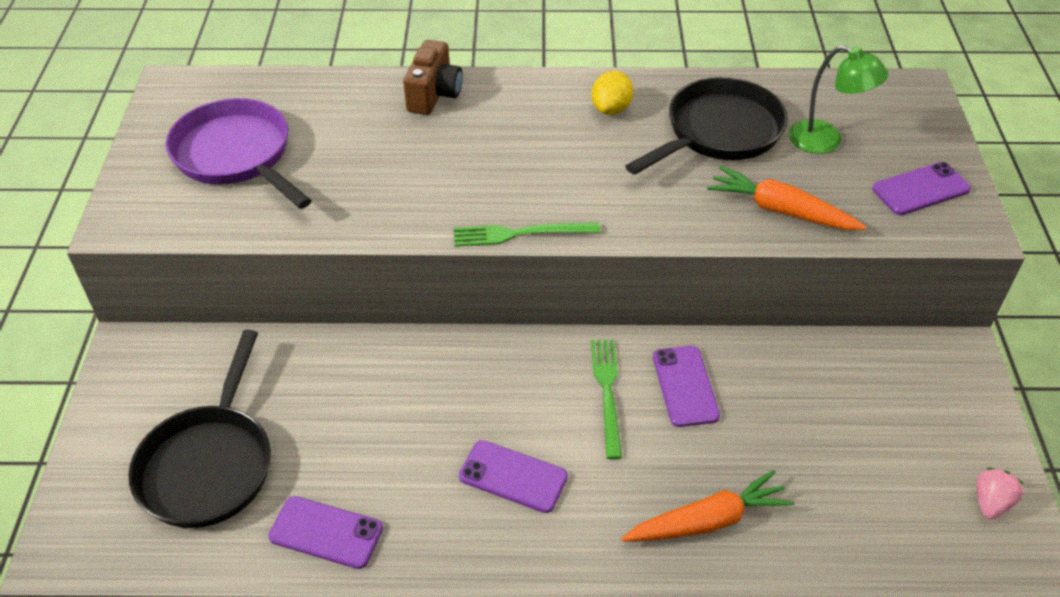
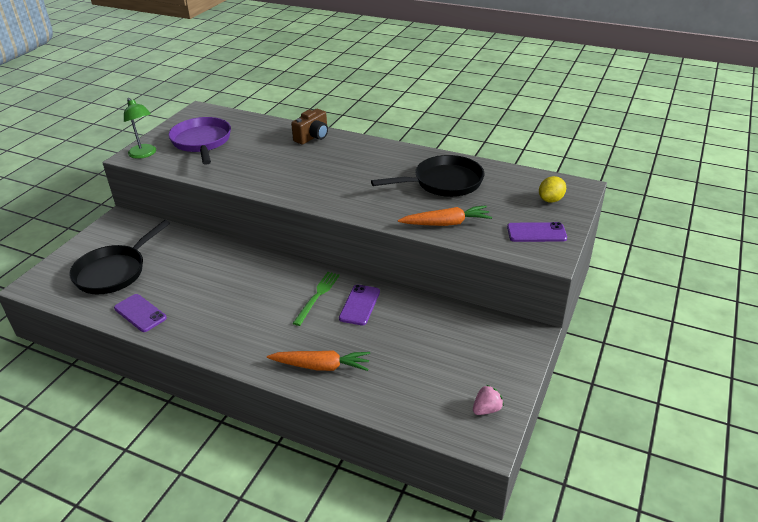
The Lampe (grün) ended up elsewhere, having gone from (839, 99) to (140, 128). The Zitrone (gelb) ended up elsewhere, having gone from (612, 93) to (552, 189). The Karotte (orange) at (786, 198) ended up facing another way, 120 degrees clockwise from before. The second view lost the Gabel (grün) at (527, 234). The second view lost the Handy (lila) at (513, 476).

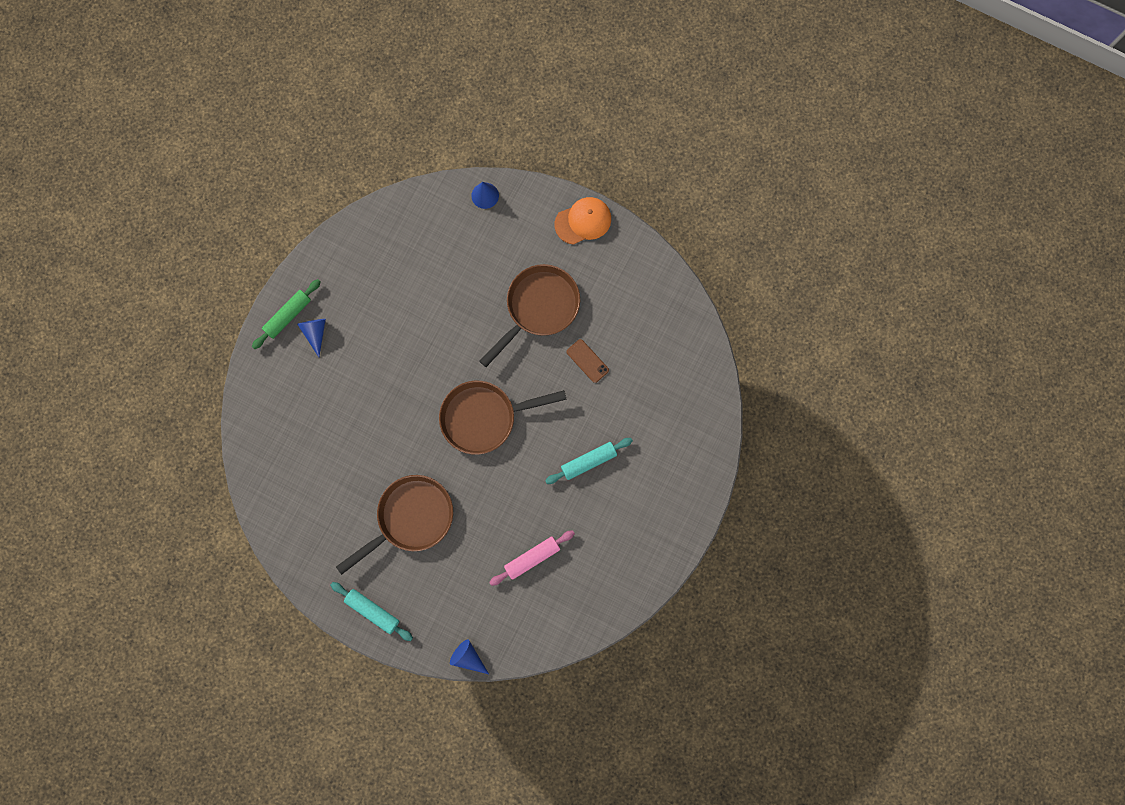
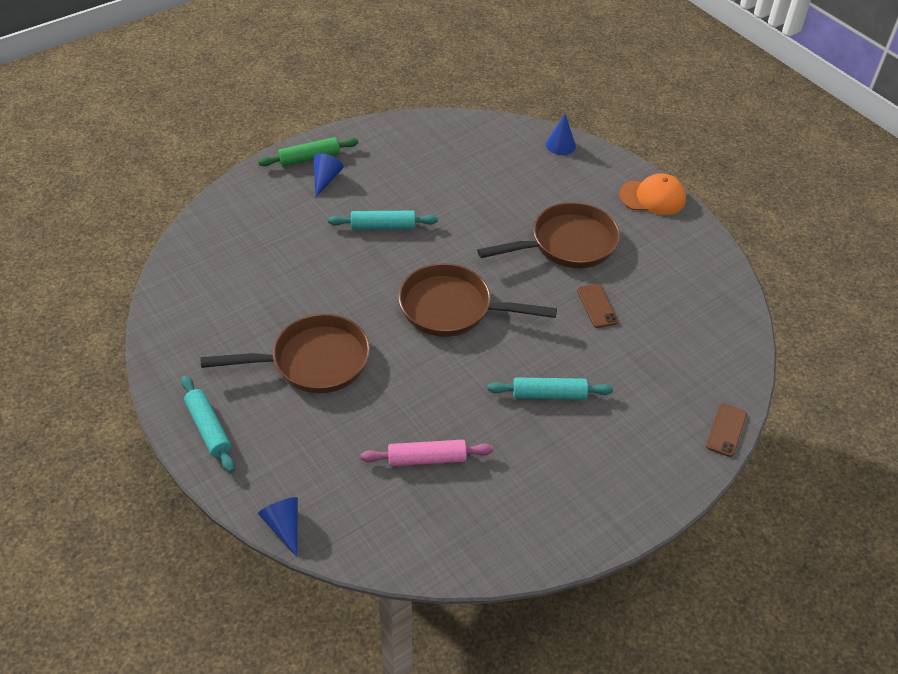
The second view gained the Nudelholz (türkis) at (383, 220). The second view gained the Handy (braun) at (726, 430).

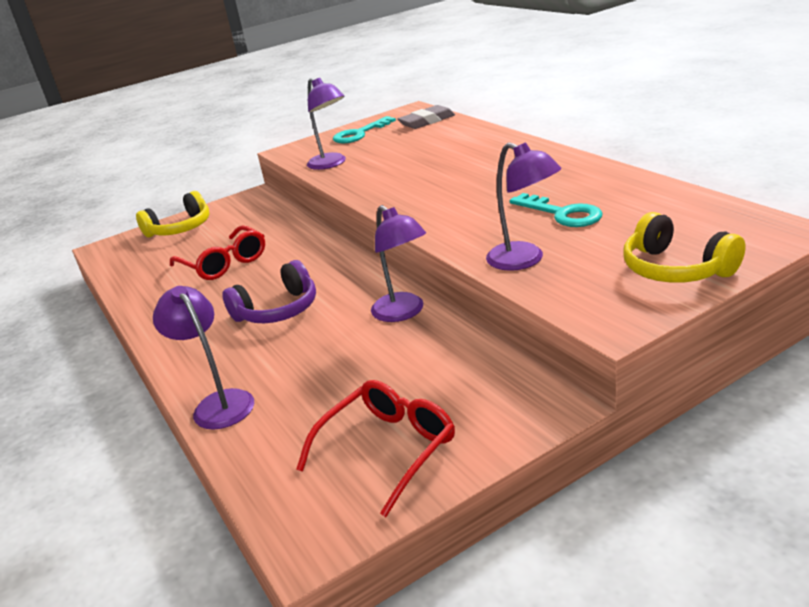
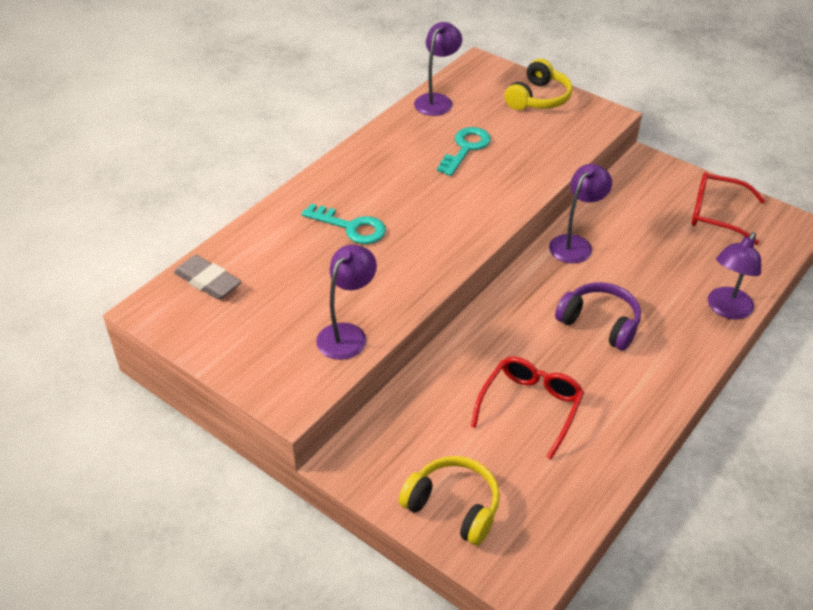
The Schlüssel (türkis) ended up elsewhere, having gone from (364, 130) to (343, 224). The Lampe (lila) ended up elsewhere, having gone from (524, 206) to (438, 69).

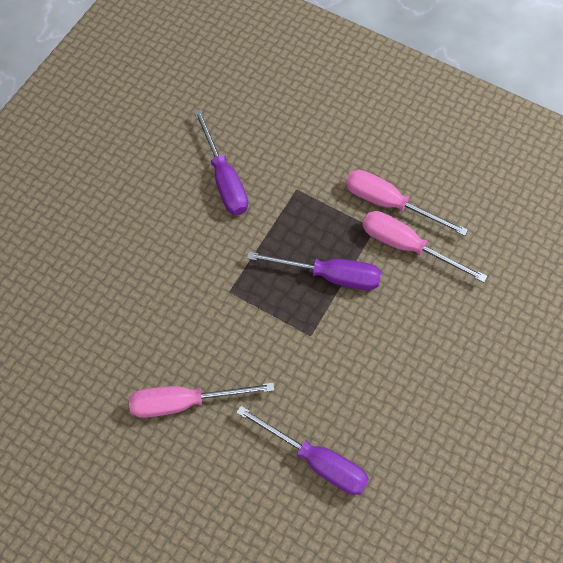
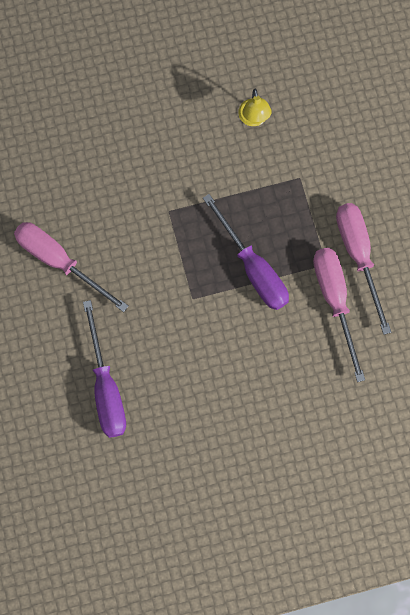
Where the Schraubenzieher (lila) stood at (221, 162), the Lampe (gelb) came to stand at (255, 107).

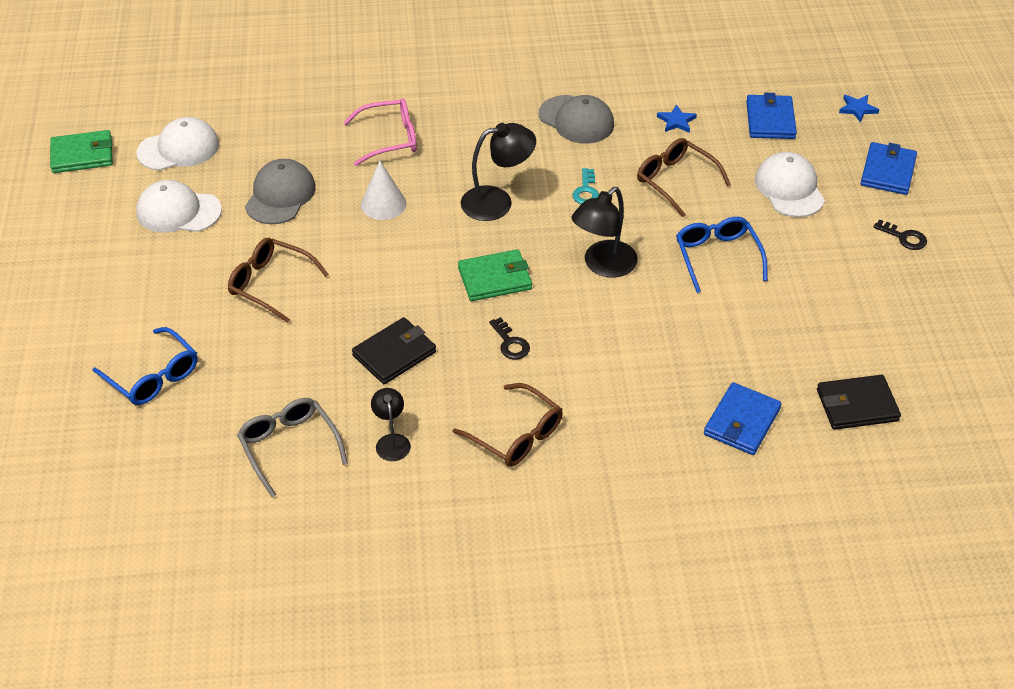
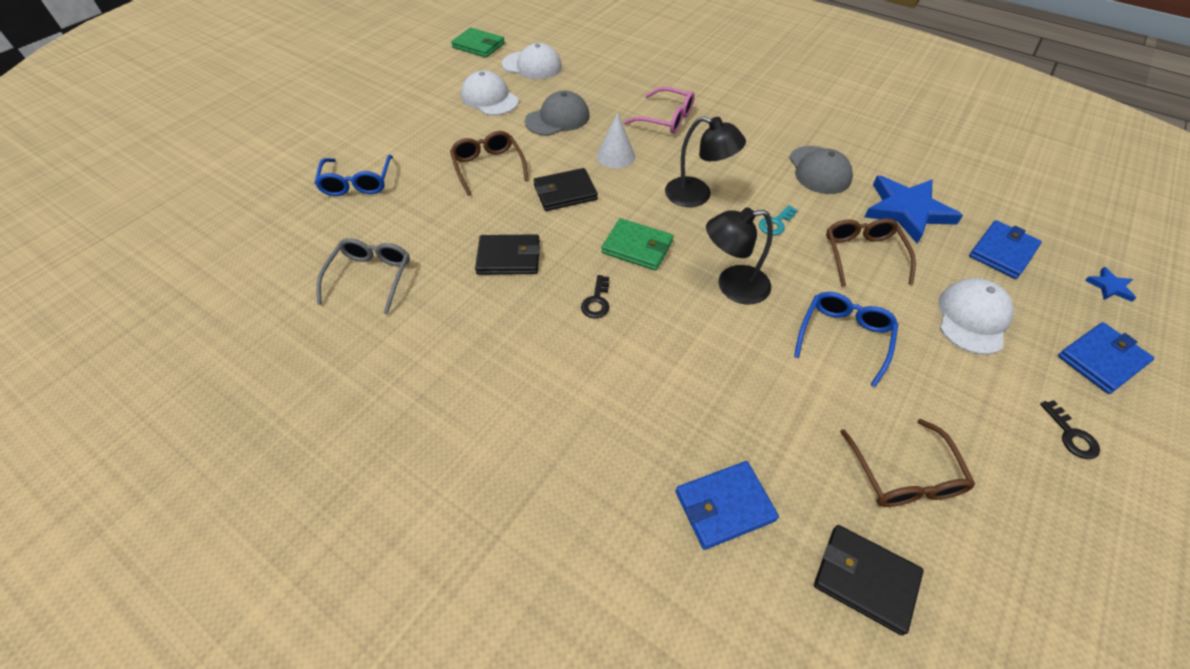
The size of the Stern (blau) at (677, 118) changed by a factor of 2.31. The Brille (braun) ended up elsewhere, having gone from (508, 425) to (907, 463). The second view lost the Lampe (schwarz) at (391, 424). The second view gained the Geldbörse (schwarz) at (565, 189).

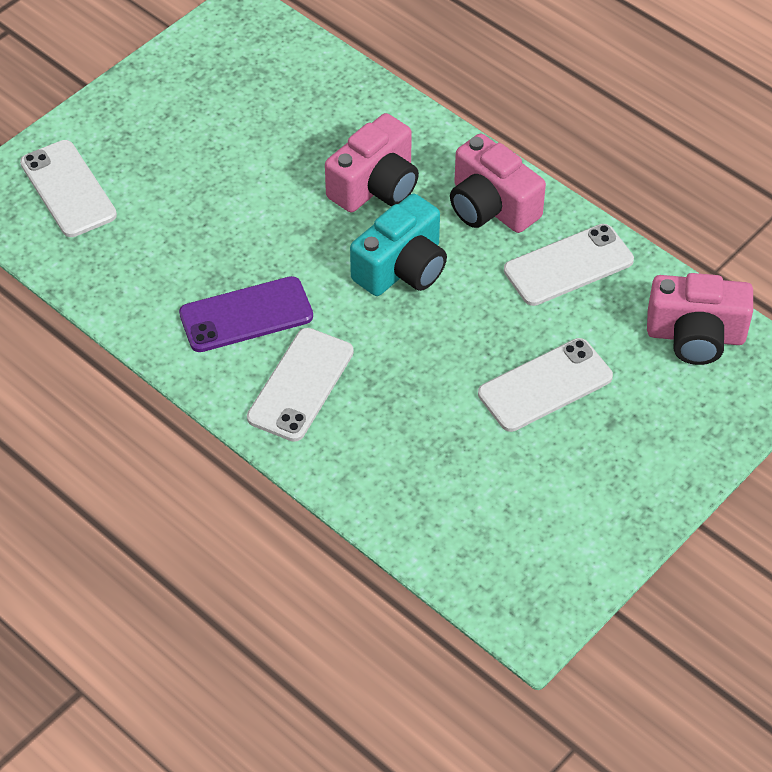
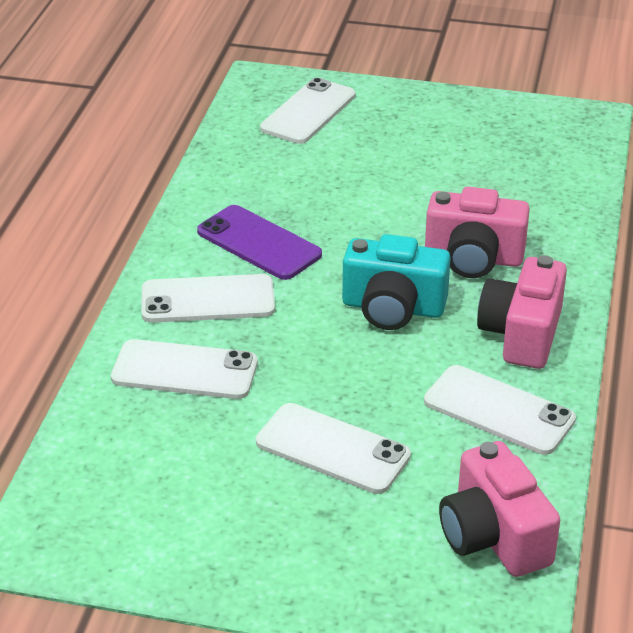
The second view gained the Handy (weiß) at (184, 369).

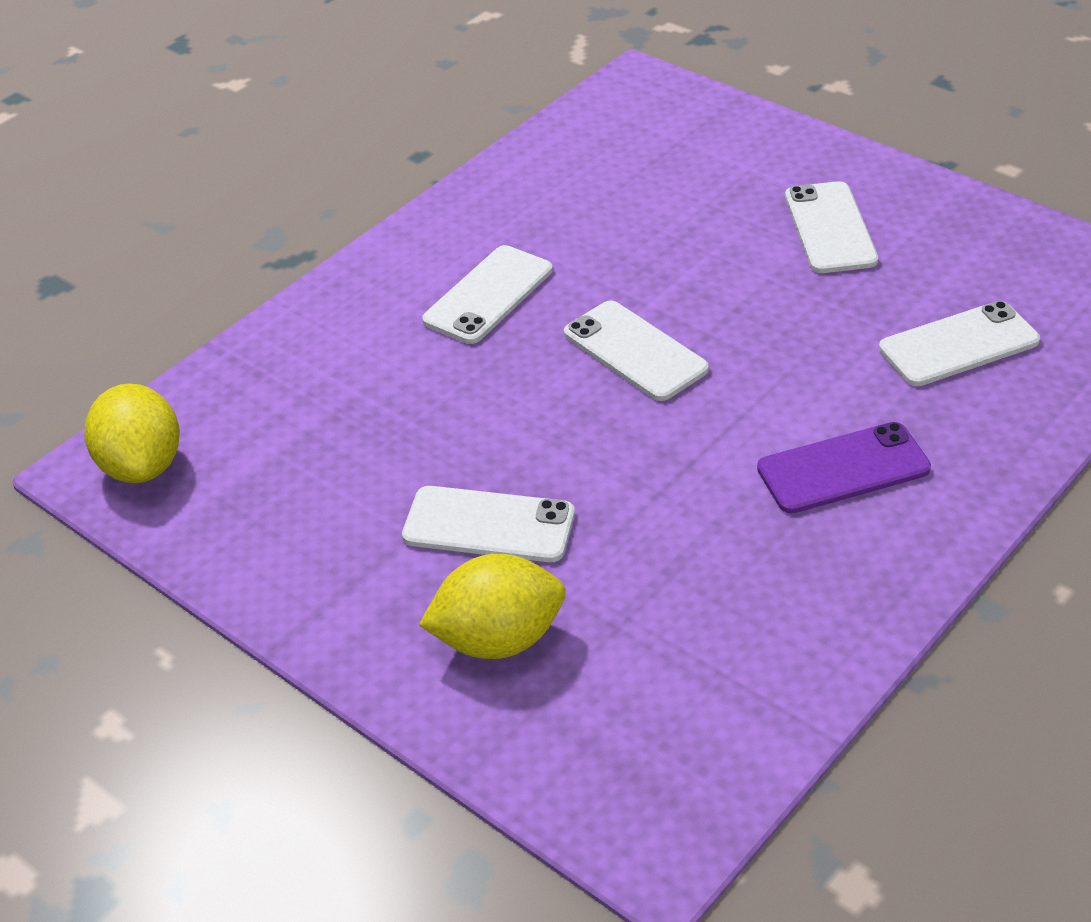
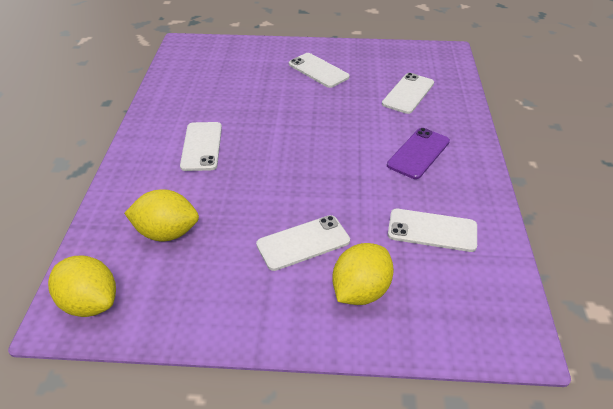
The Handy (weiß) ended up elsewhere, having gone from (636, 351) to (432, 230). The second view gained the Zitrone (gelb) at (161, 215).

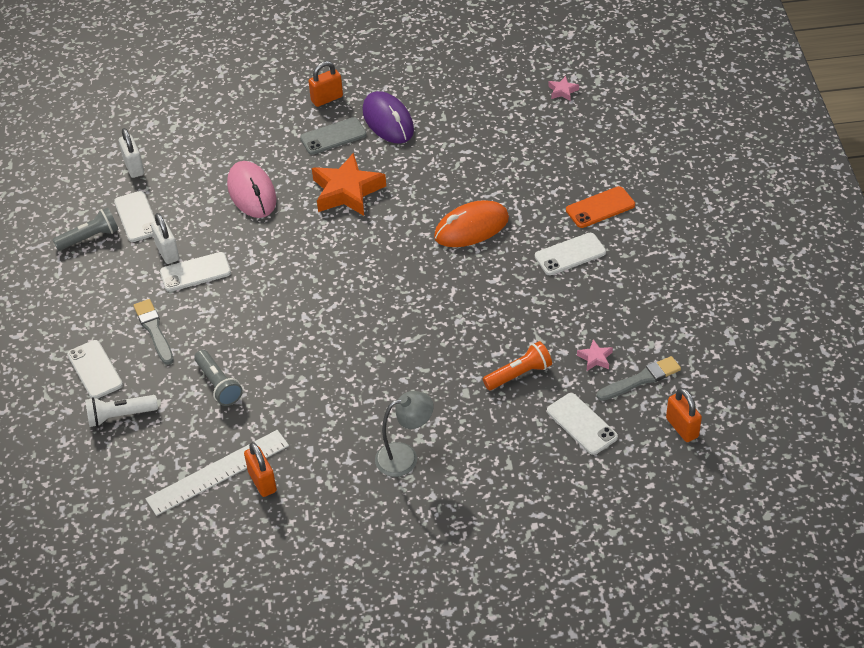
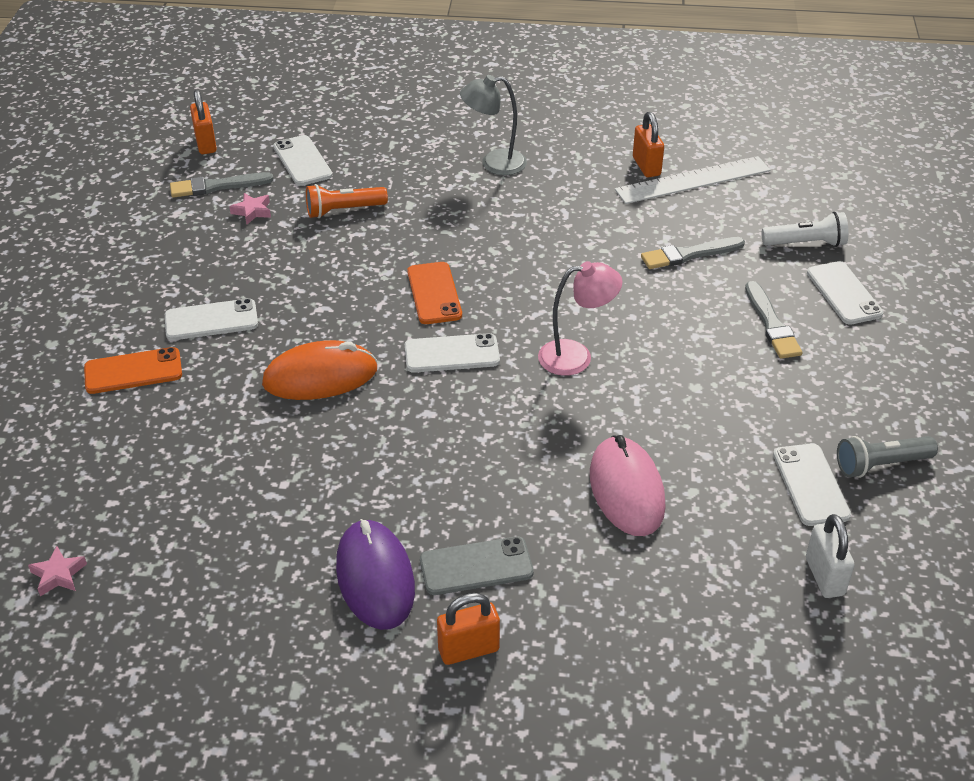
The second view lost the Stern (orange) at (349, 184). The second view lost the Vorhängeschloss (weiß) at (165, 238). The Handy (weiß) ended up elsewhere, having gone from (195, 272) to (452, 353). Where the Taschenlampe (grau) stood at (218, 378), the Pinsel (grau) came to stand at (693, 253). The second view gained the Lampe (rosa) at (580, 318). The second view gained the Handy (orange) at (434, 293).

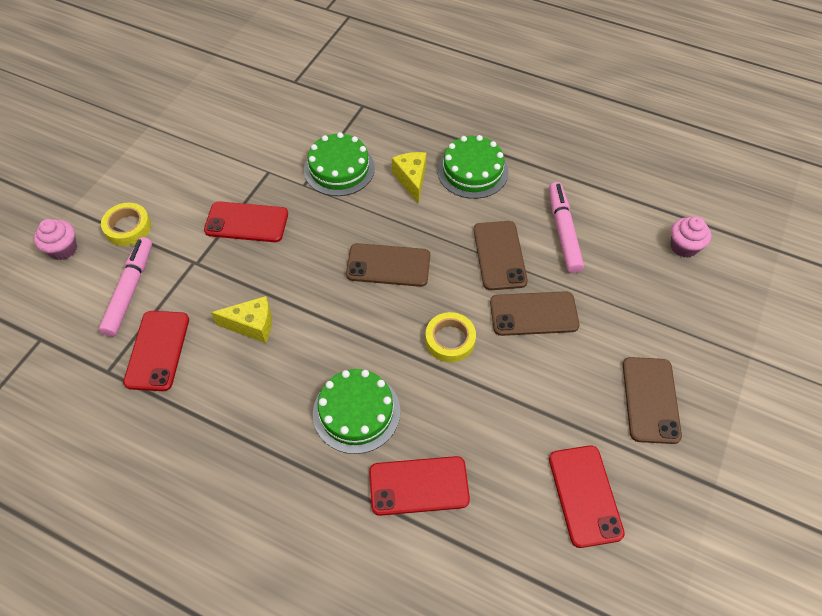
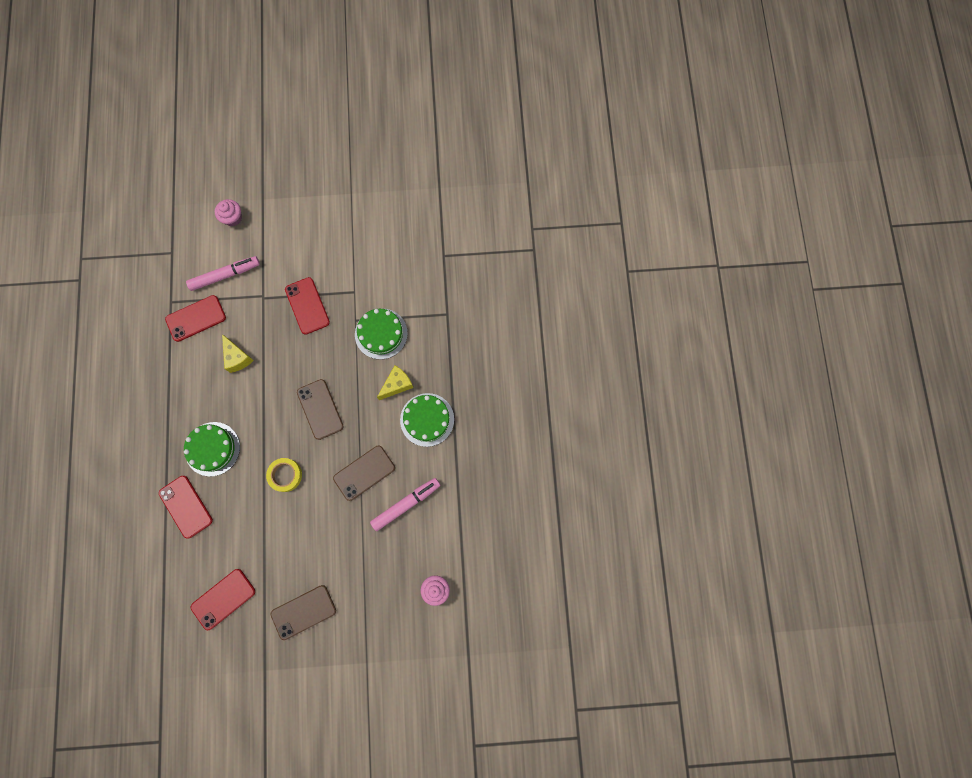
The second view lost the Klebeband (gelb) at (126, 224). The second view lost the Handy (braun) at (534, 313).

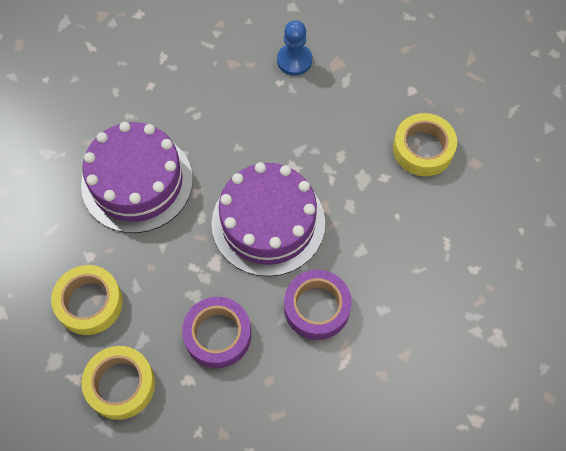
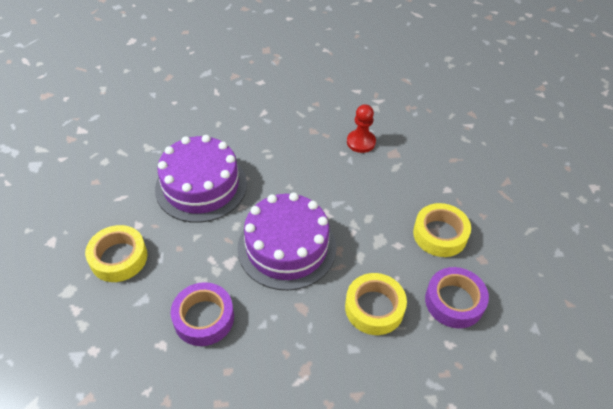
What was the Bauer (blau) at (294, 48) turned into the Bauer (rot) at (361, 128). The Klebeband (lila) ended up elsewhere, having gone from (318, 305) to (457, 297). The Klebeband (gelb) ended up elsewhere, having gone from (118, 383) to (376, 304).

